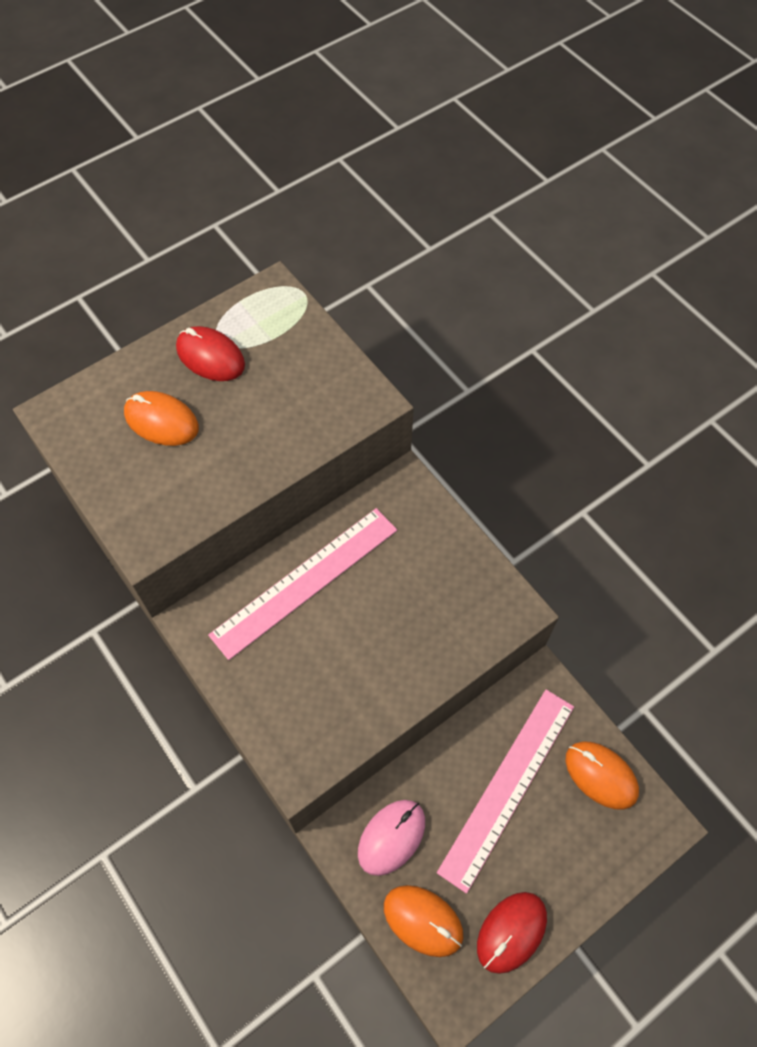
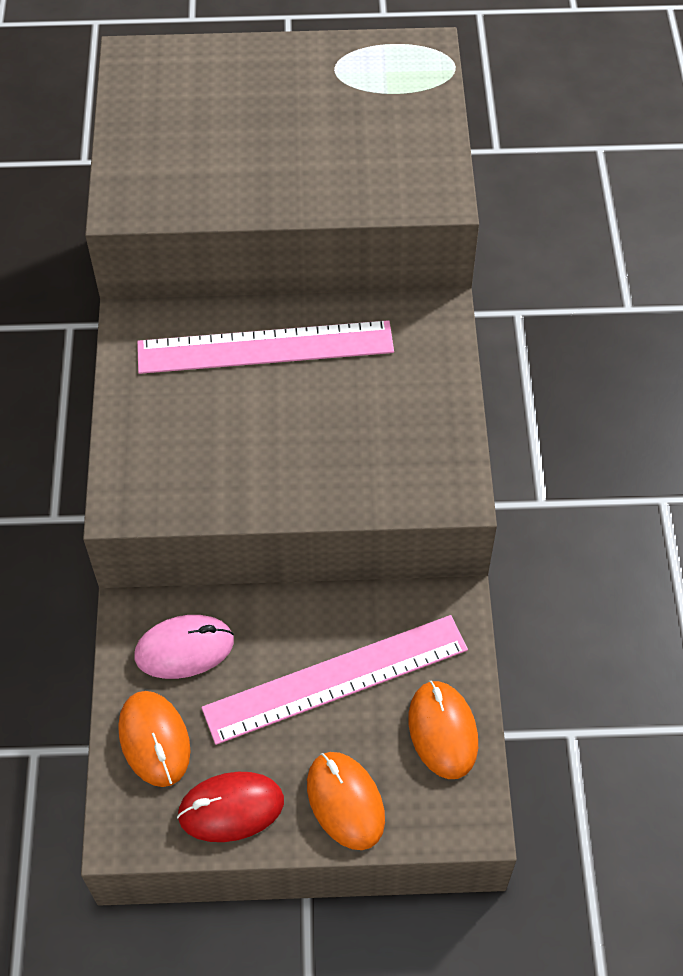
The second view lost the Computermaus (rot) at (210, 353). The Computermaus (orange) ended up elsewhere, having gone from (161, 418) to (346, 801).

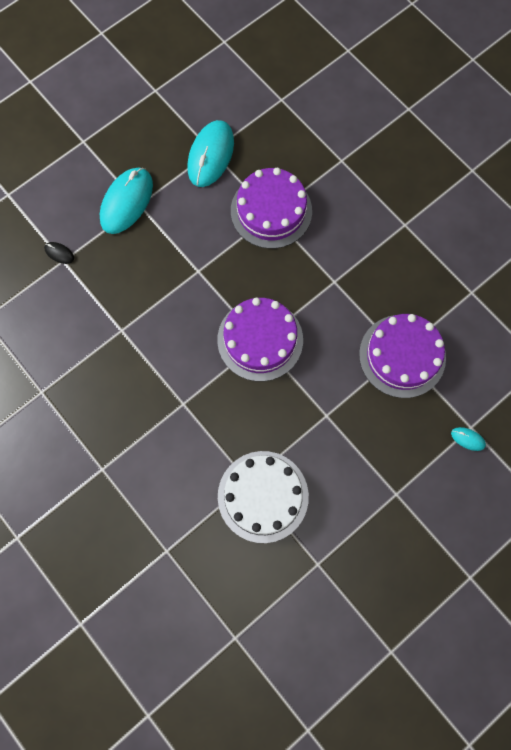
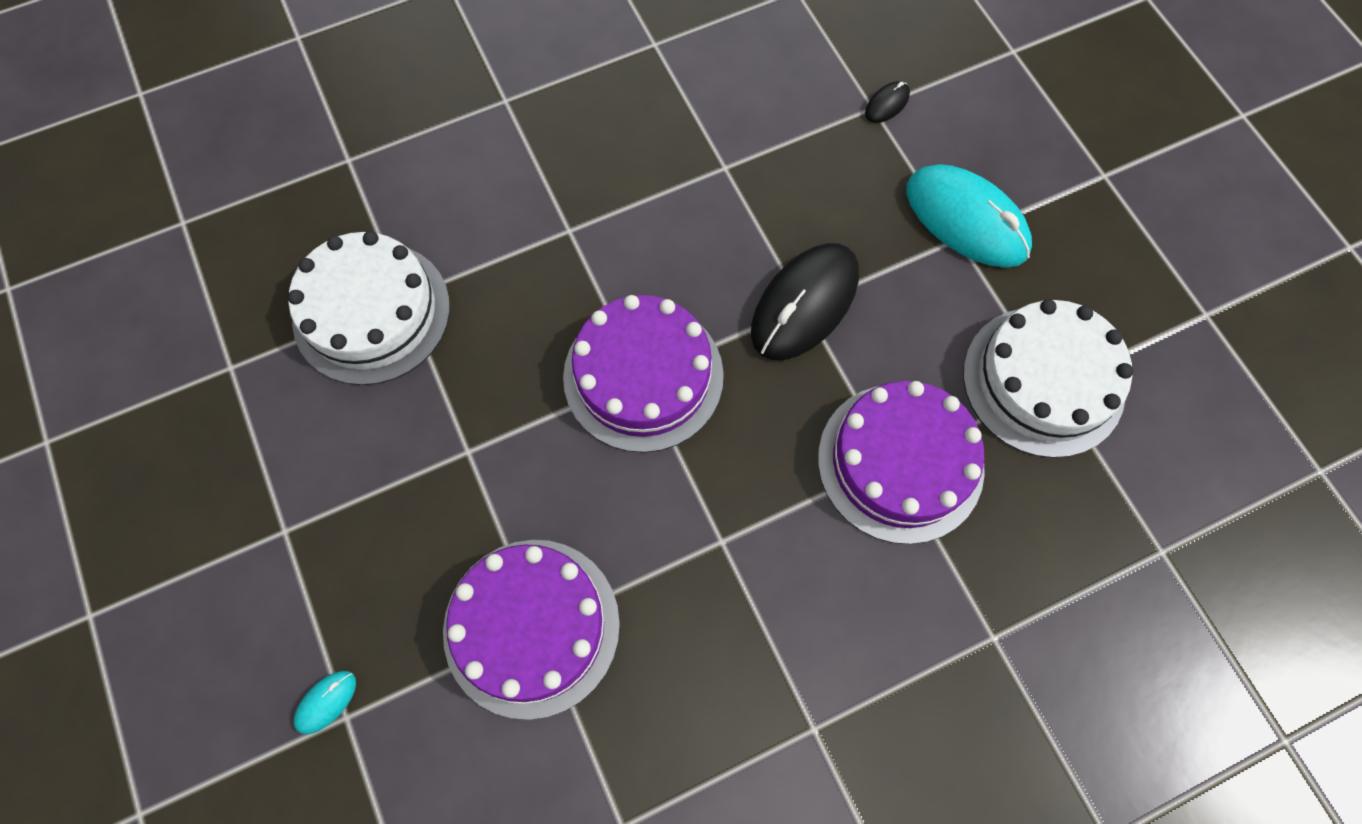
Where the Computermaus (türkis) stood at (210, 153), the Kuchen (weiß) came to stand at (1048, 378). The second view gained the Computermaus (schwarz) at (805, 301).

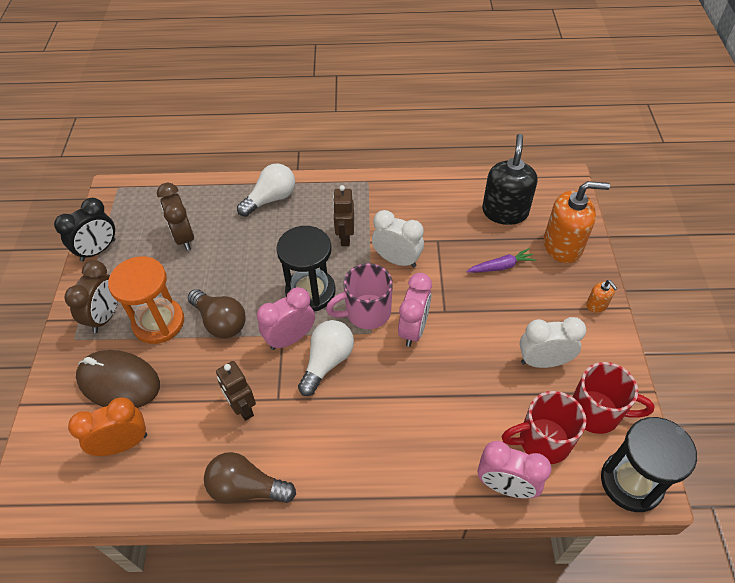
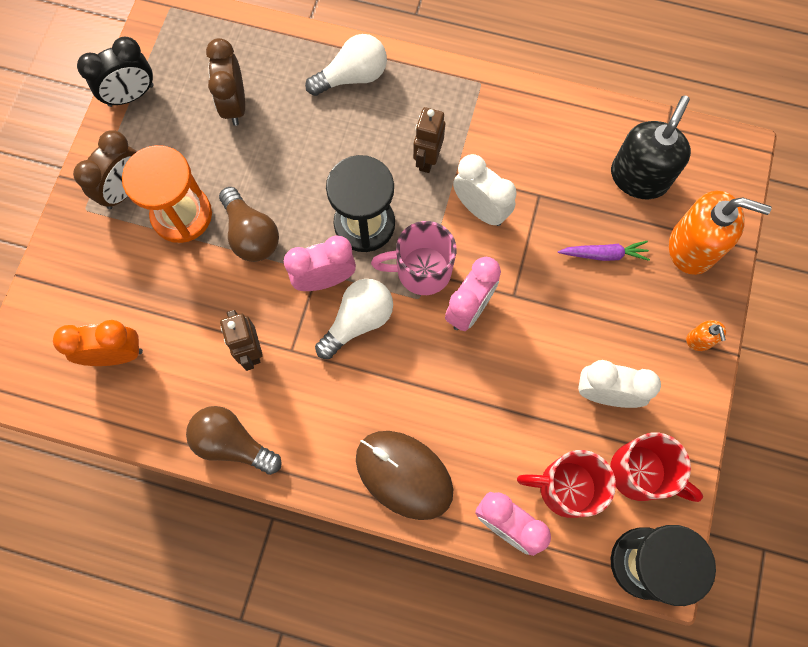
The Computermaus (braun) ended up elsewhere, having gone from (118, 379) to (404, 475).

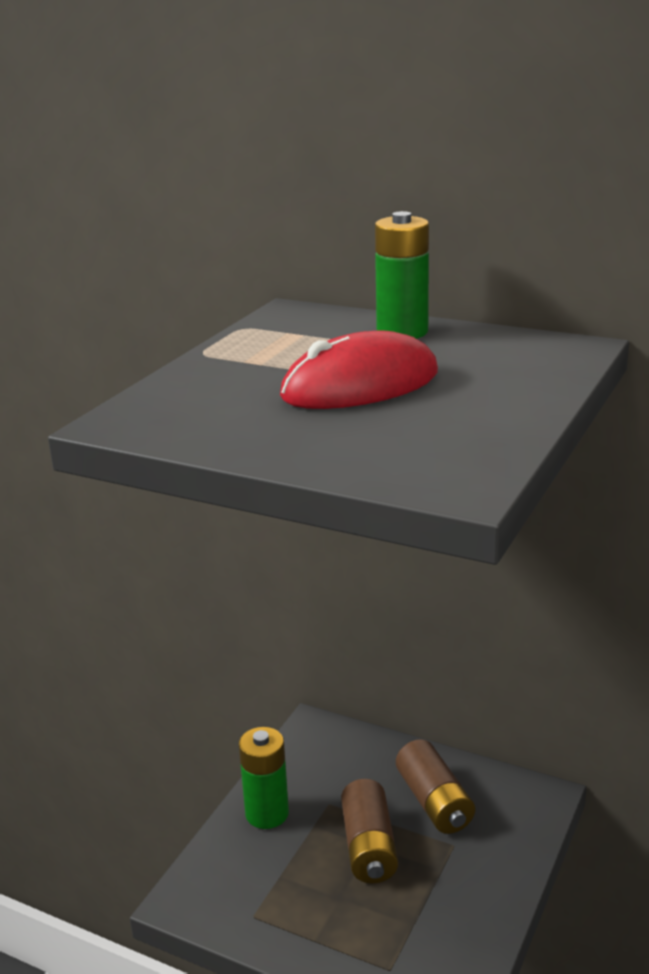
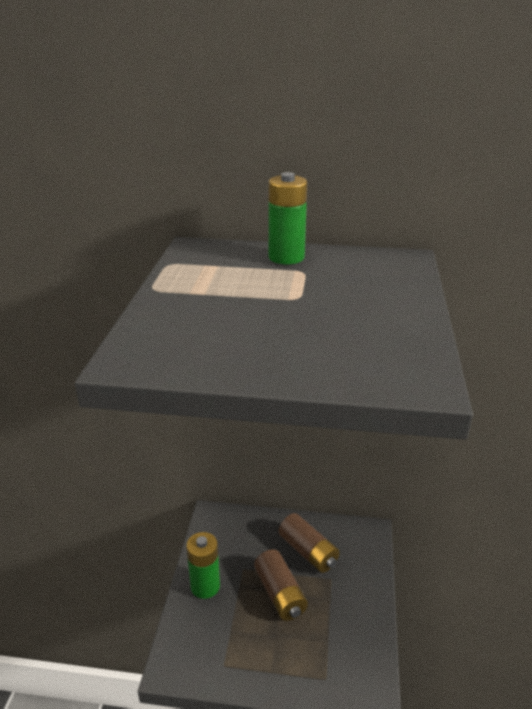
The second view lost the Computermaus (rot) at (359, 370).

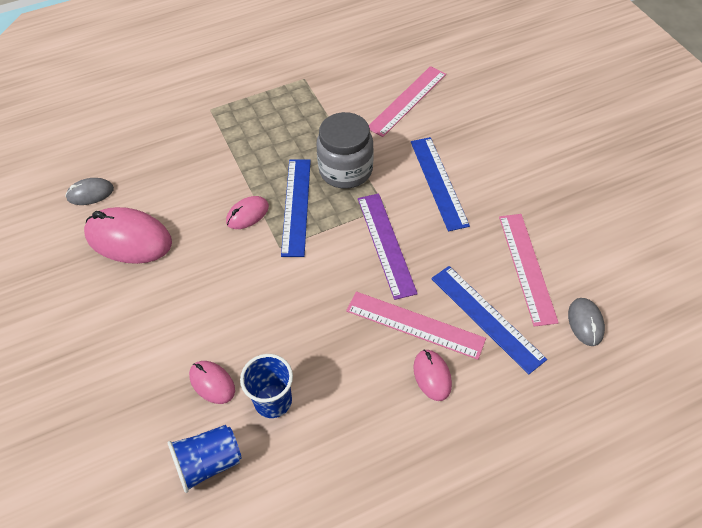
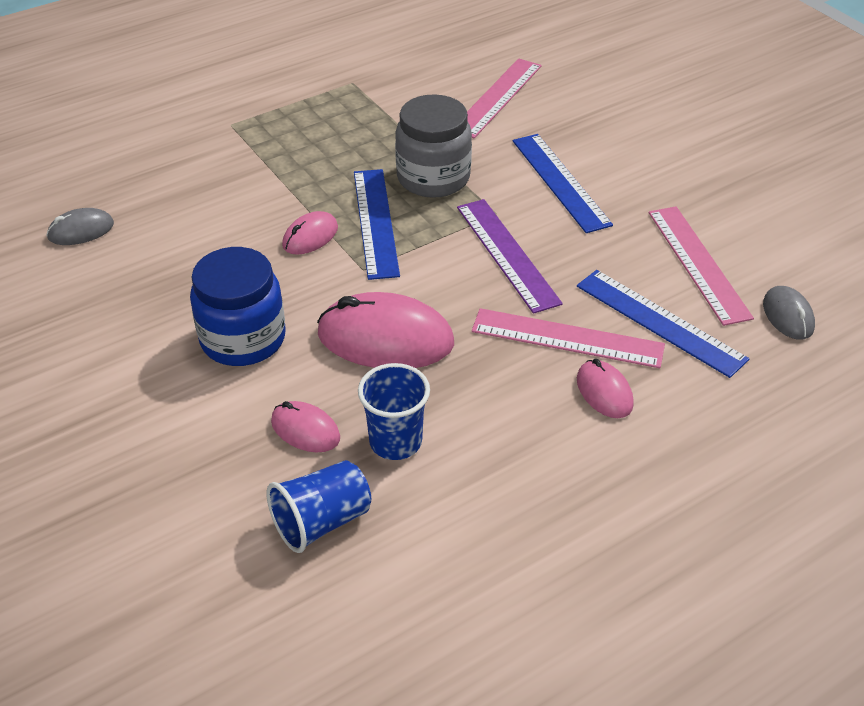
The Computermaus (rosa) ended up elsewhere, having gone from (128, 235) to (385, 330). The second view gained the Einmachglas (blau) at (238, 306).

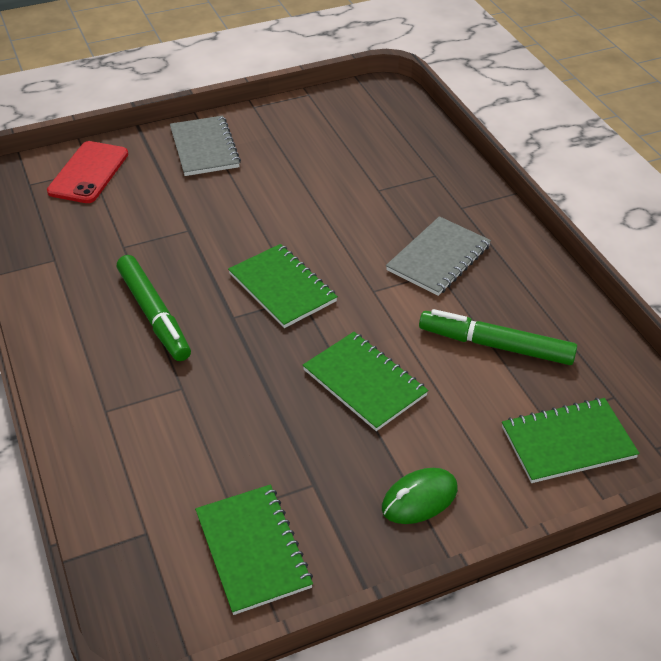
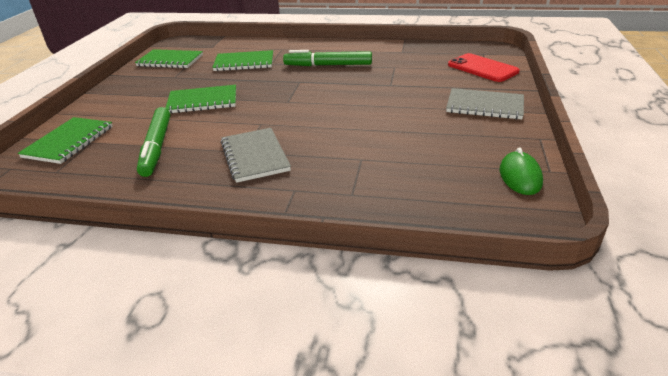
The Notizbuch (grün) ended up elsewhere, having gone from (283, 286) to (242, 60). The Filzstift (grün) at (498, 337) ended up facing another way, 120 degrees clockwise from before. The Computermaus (grün) ended up elsewhere, having gone from (420, 496) to (521, 171).

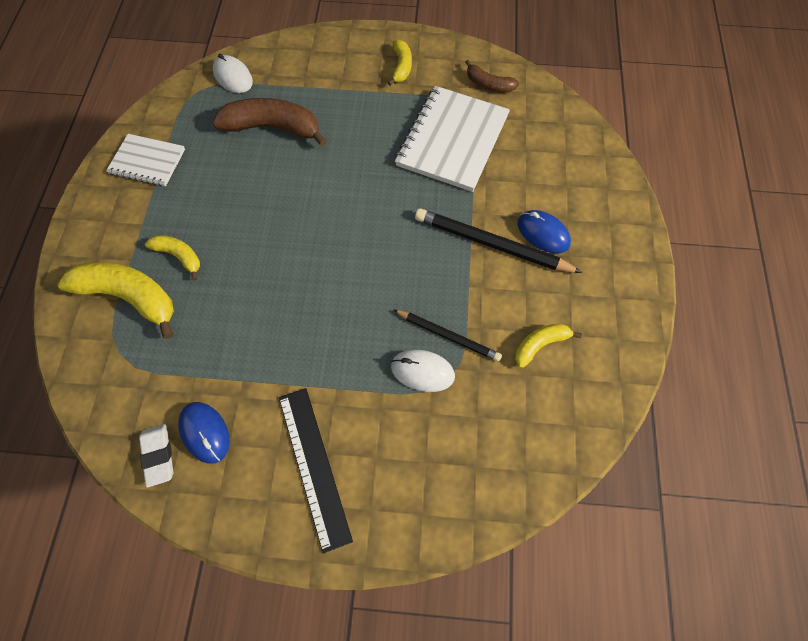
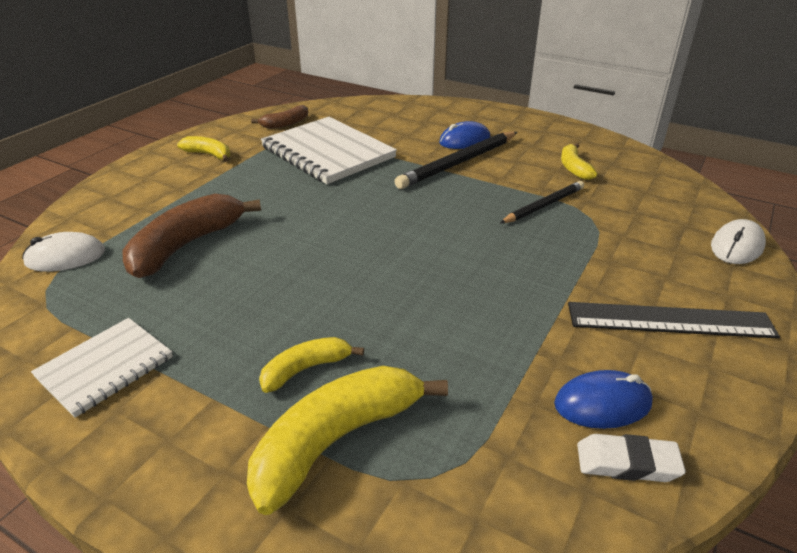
The Computermaus (weiß) ended up elsewhere, having gone from (423, 371) to (738, 241).

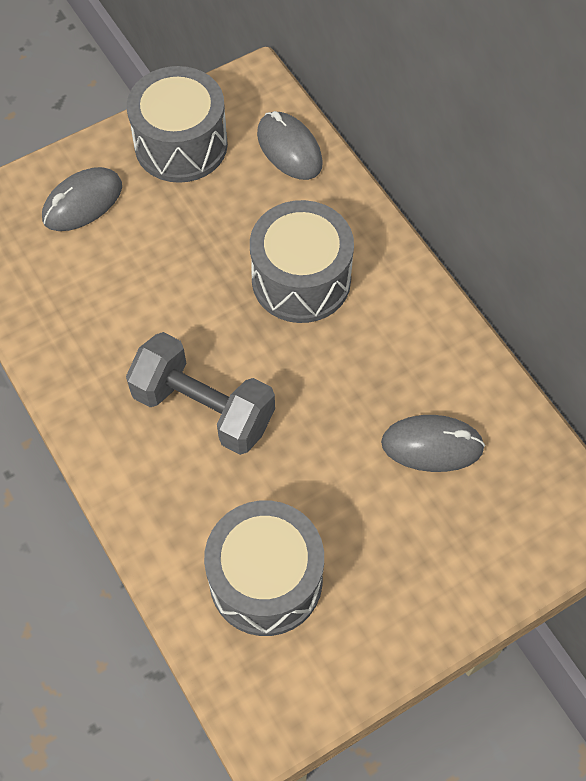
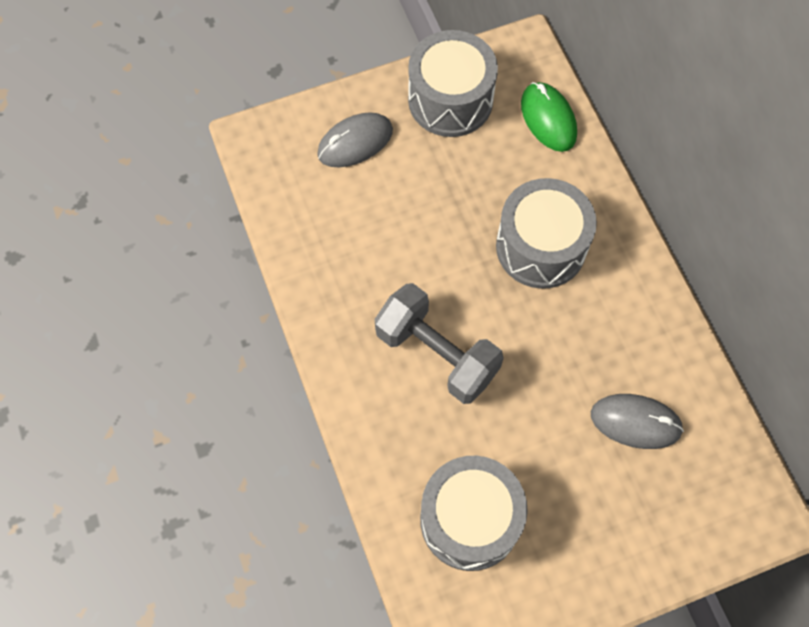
What was the Computermaus (grau) at (290, 145) turned into the Computermaus (grün) at (549, 117).

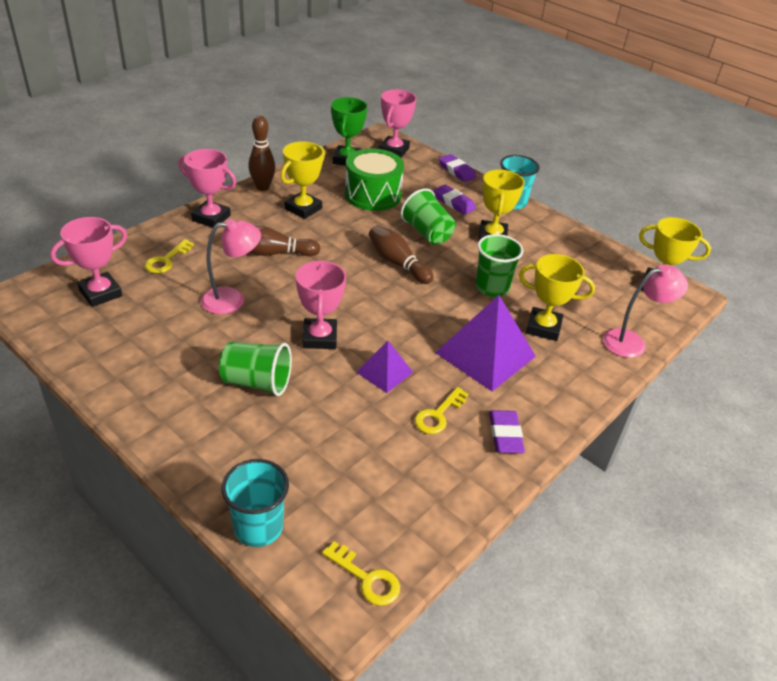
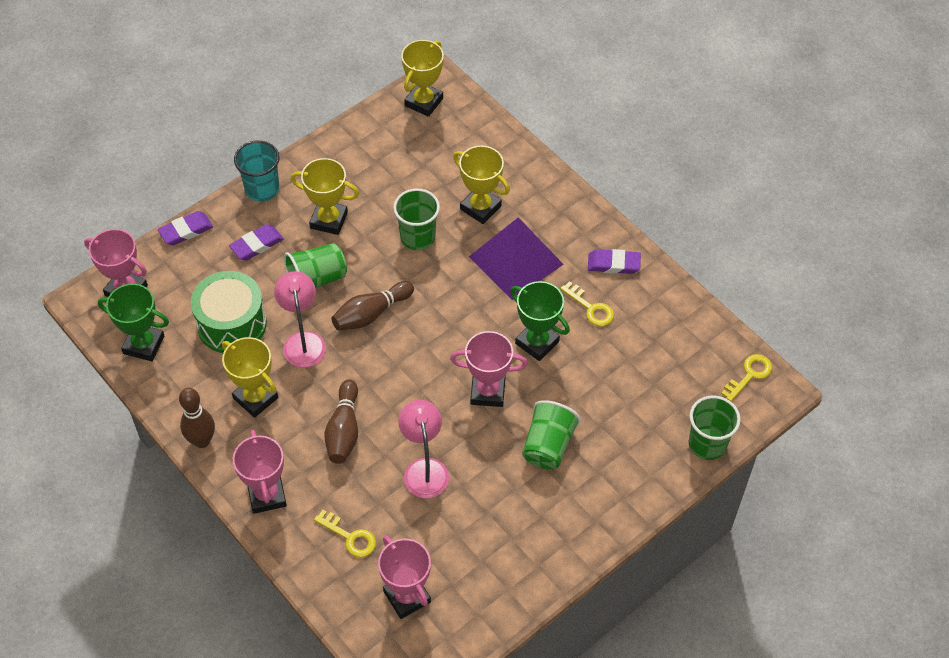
The Pokal (rosa) at (207, 188) ended up facing another way, 45 degrees counterclockwise from before. The Pokal (gelb) at (557, 297) ended up facing another way, 75 degrees counterclockwise from before. The Lampe (rosa) ended up elsewhere, having gone from (645, 311) to (300, 319). Where the Pyramide (lila) stood at (384, 367), the Pokal (grün) came to stand at (540, 321). What was the Becher (türkis) at (255, 503) turned into the Becher (grün) at (714, 428).

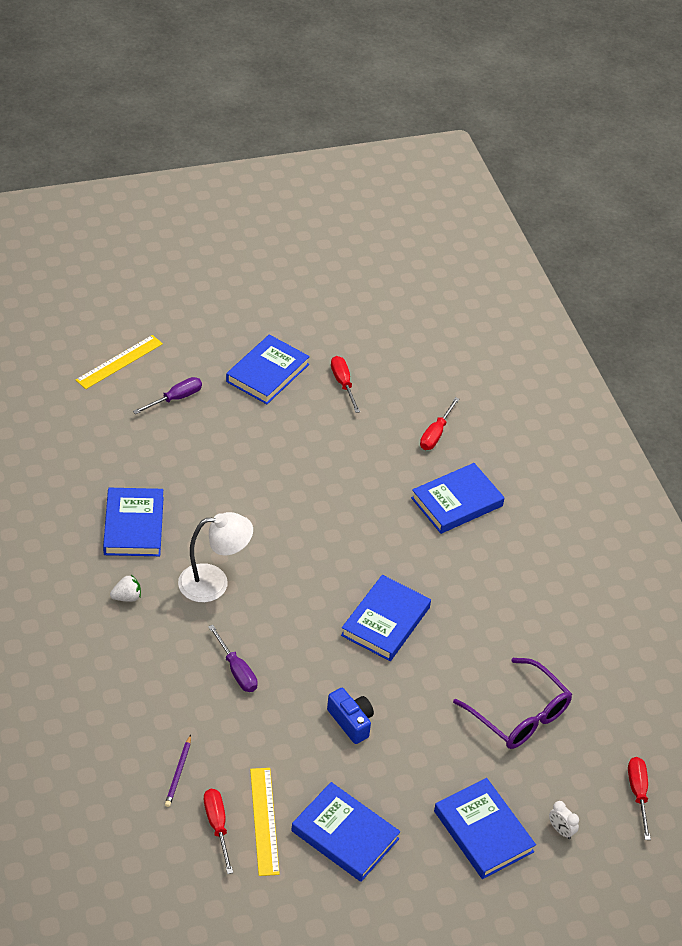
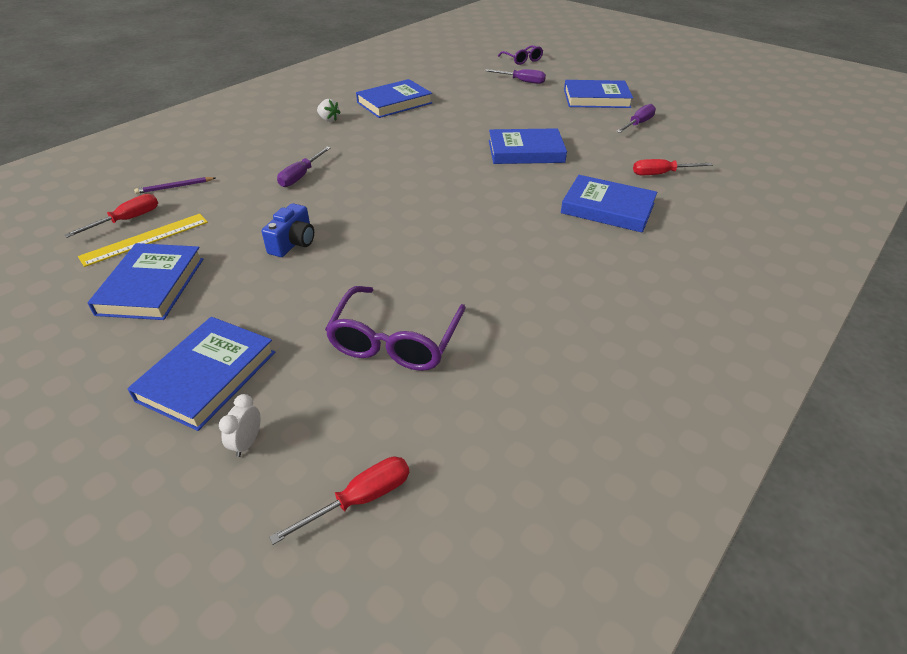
Where the Lineal (gelb) stood at (119, 362), the Brille (lila) came to stand at (520, 55). What was the Schraubenzieher (rot) at (345, 384) turned into the Schraubenzieher (lila) at (636, 118). The second view lost the Lampe (weiß) at (215, 557). The Buch (blau) ended up elsewhere, having gone from (386, 618) to (528, 146).

